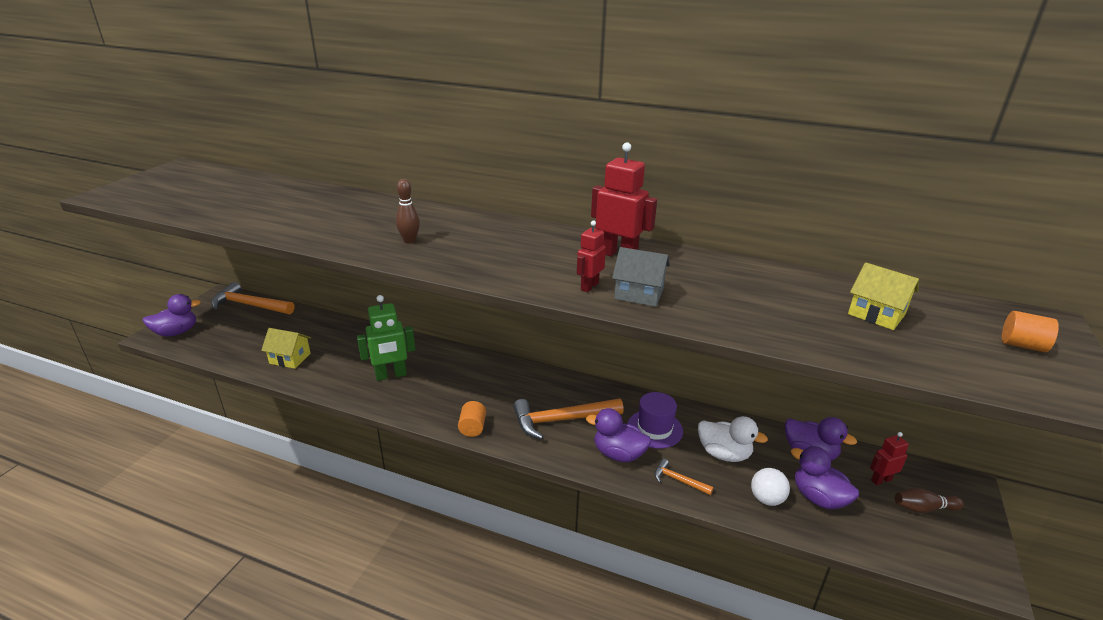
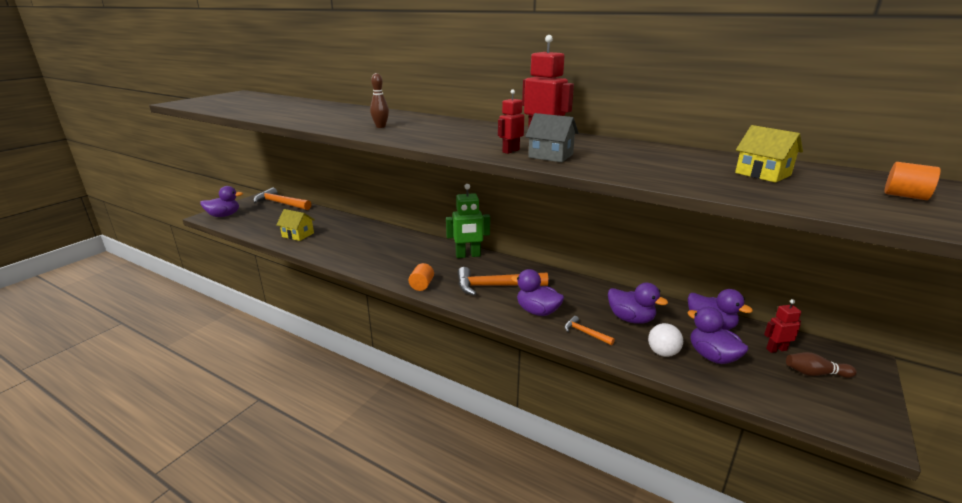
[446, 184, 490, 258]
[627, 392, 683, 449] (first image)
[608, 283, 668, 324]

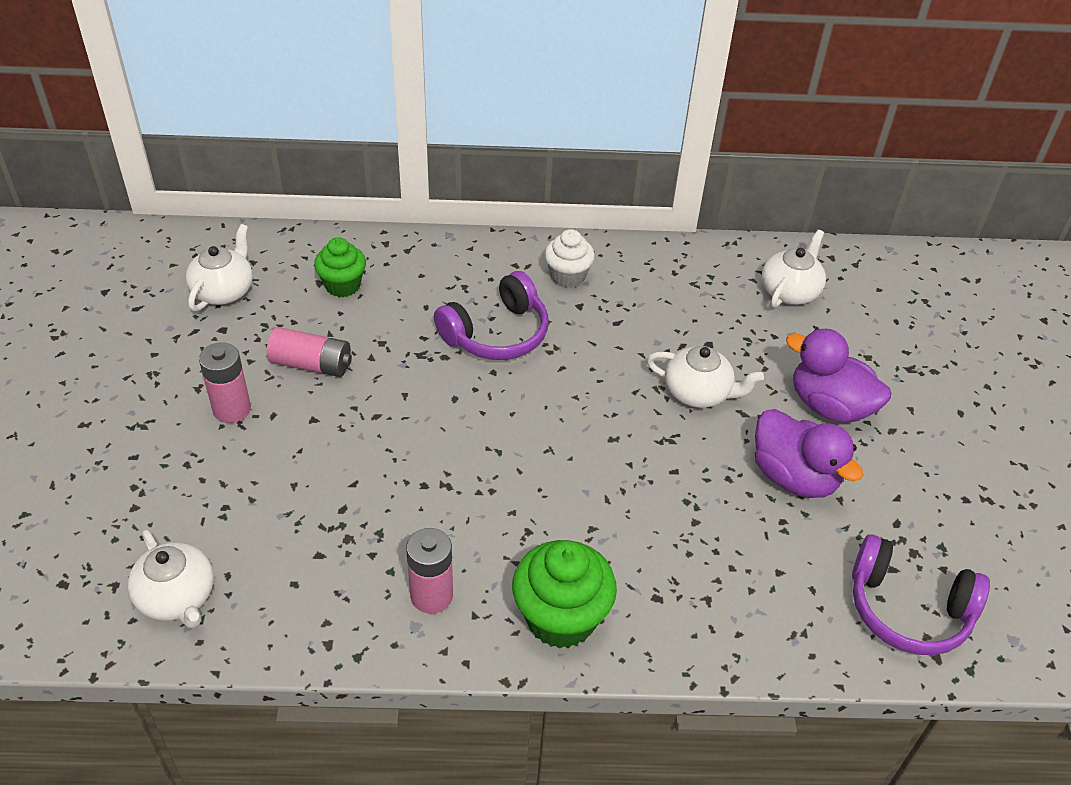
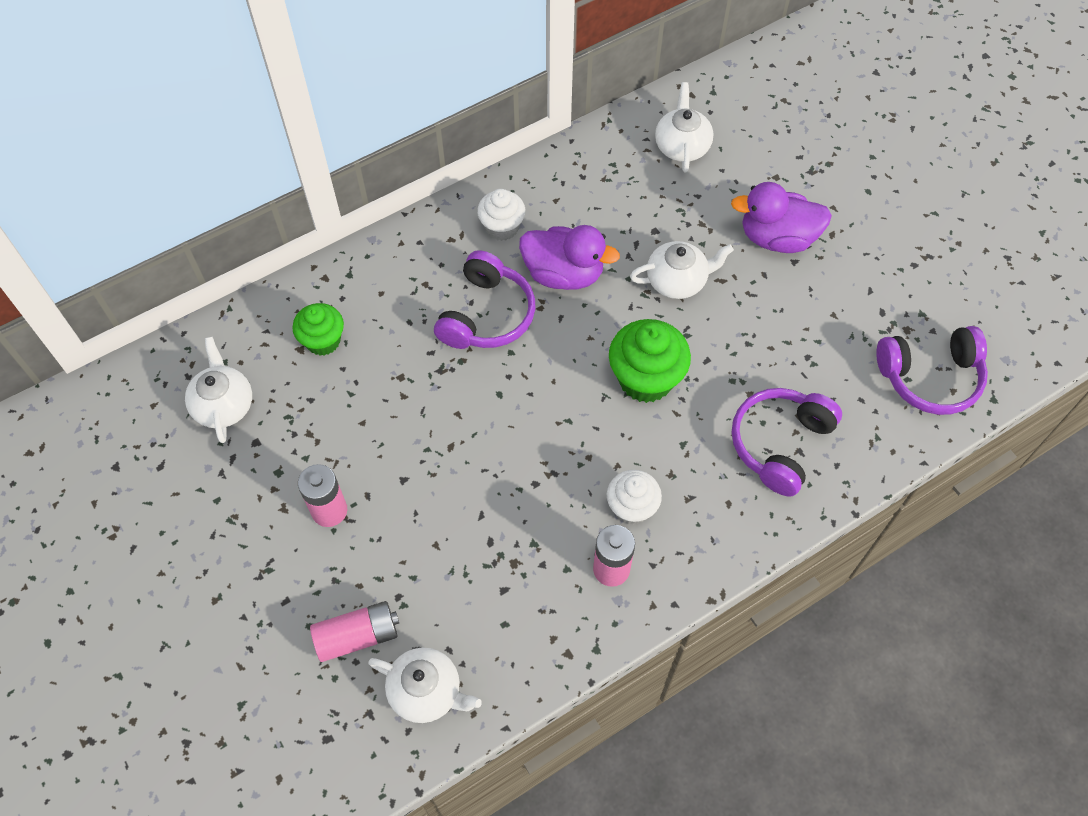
[310, 601, 399, 662]
[519, 225, 620, 290]
[609, 319, 691, 403]
[732, 388, 842, 496]
[607, 470, 662, 525]

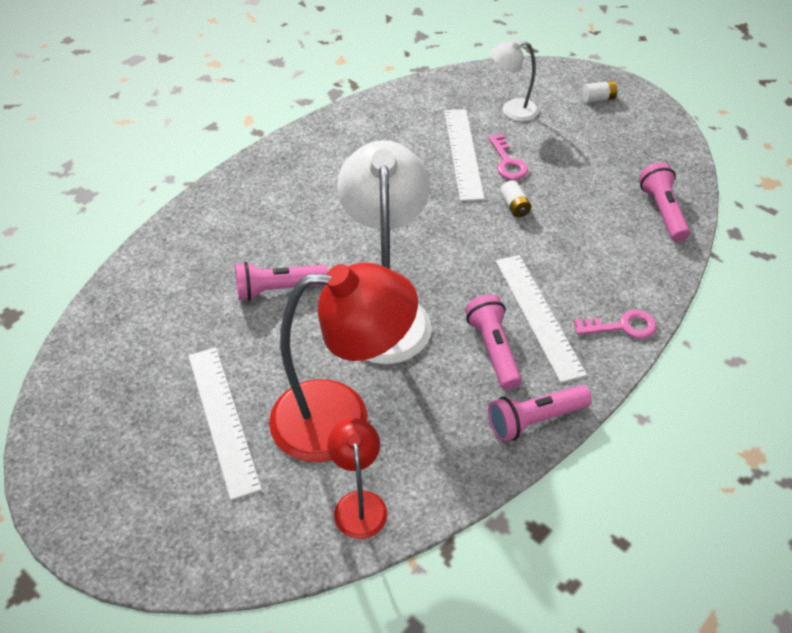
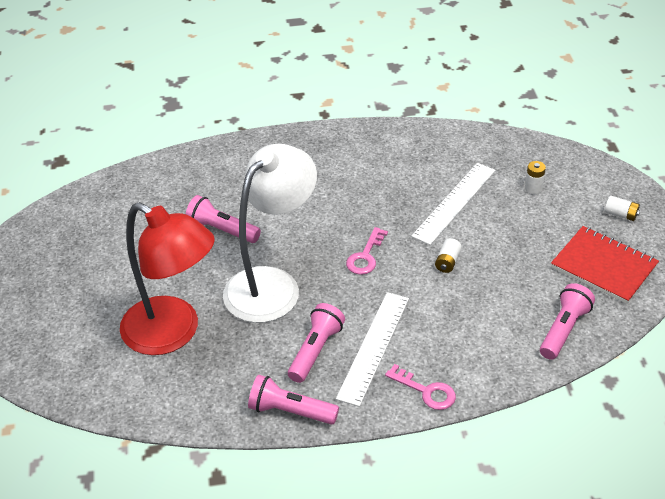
[525, 161, 546, 194]
[346, 227, 388, 275]
[188, 347, 262, 500] (first image)
[327, 418, 387, 539] (first image)
[551, 226, 659, 304]

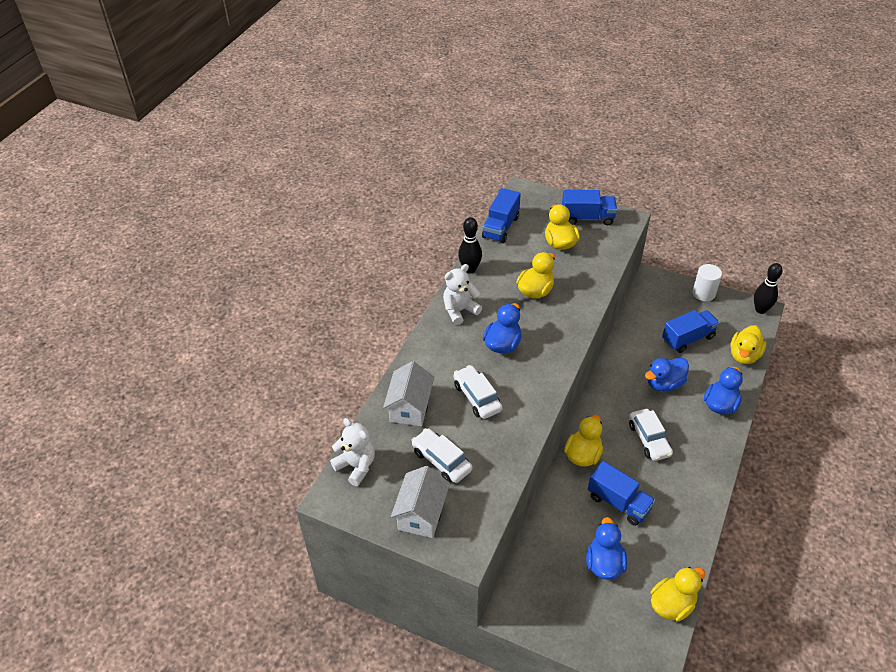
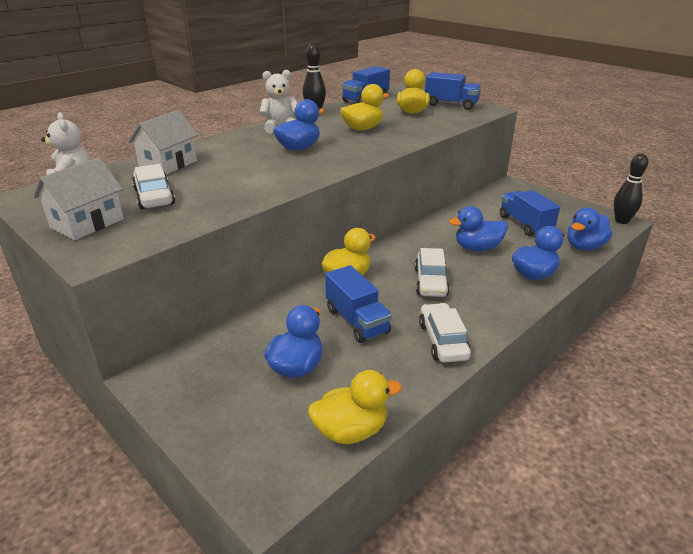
[692, 264, 722, 301] (first image)
[500, 190, 560, 236]
[567, 208, 613, 250]
[419, 303, 471, 363]

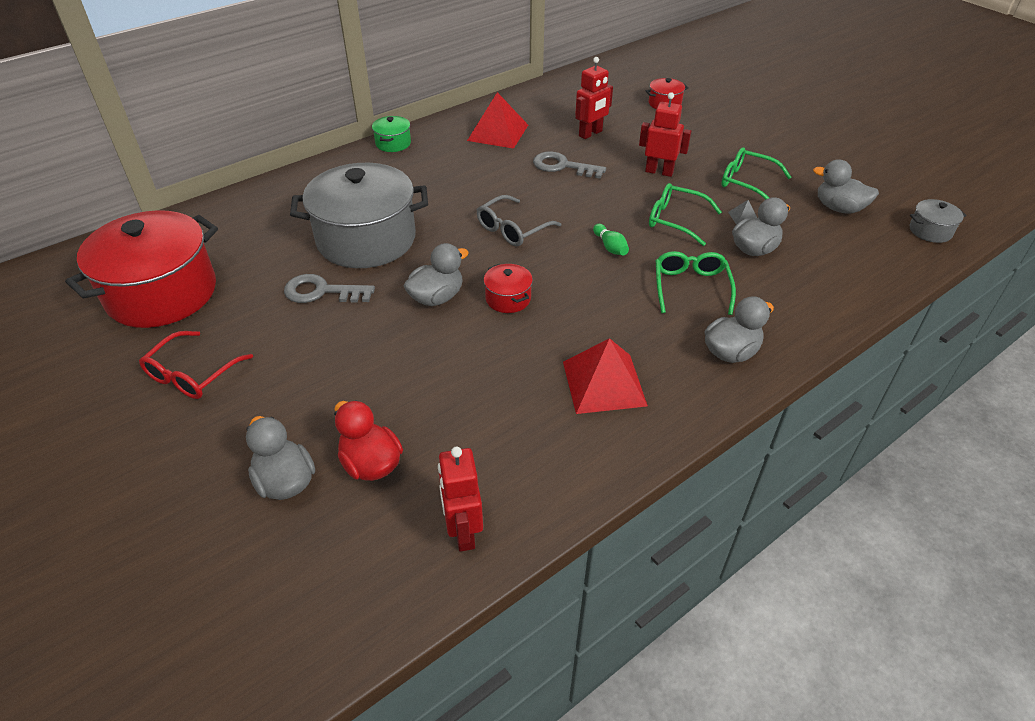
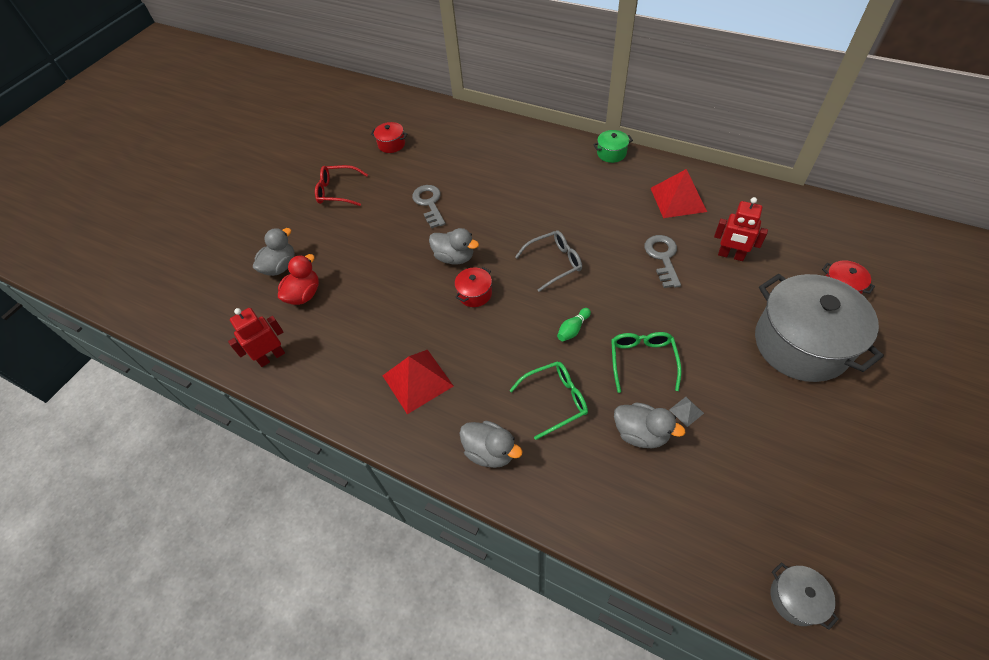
[639, 92, 691, 177] (first image)
[721, 147, 791, 200] (first image)
[813, 159, 879, 214] (first image)
[755, 274, 884, 382]
[515, 231, 582, 292]
[371, 122, 408, 153]

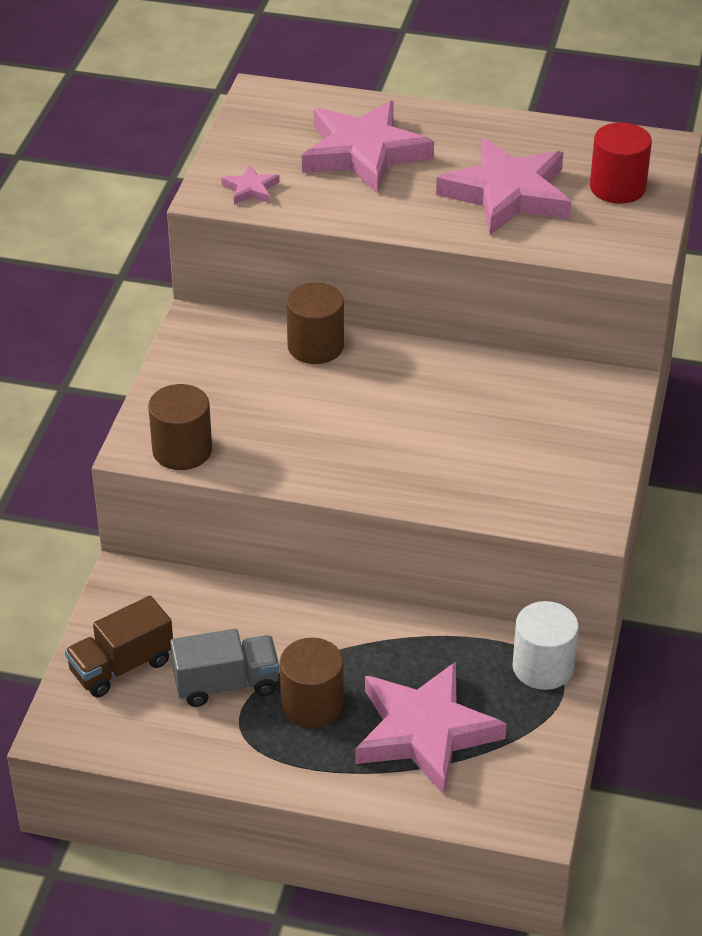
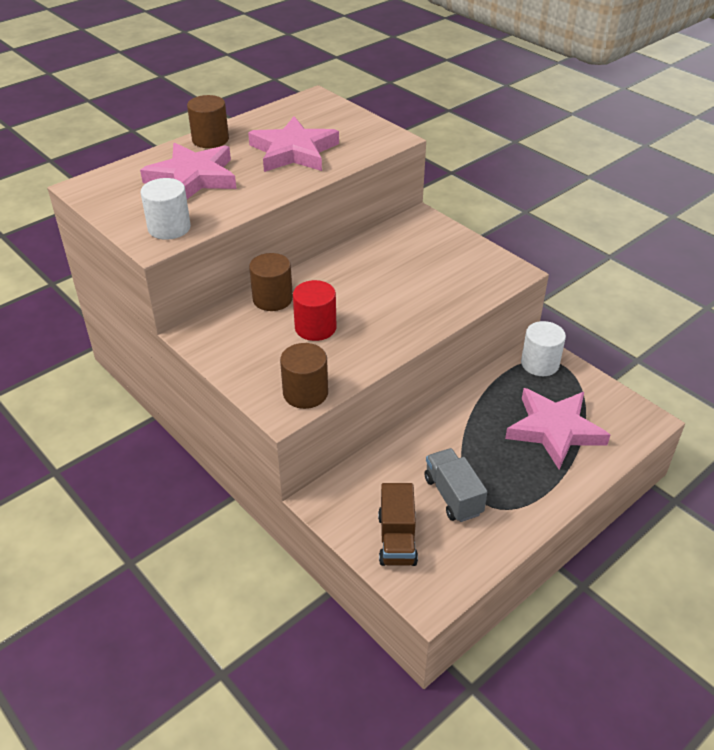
[293, 280, 336, 341]
[141, 178, 191, 240]
[424, 448, 487, 522]
[187, 95, 229, 148]

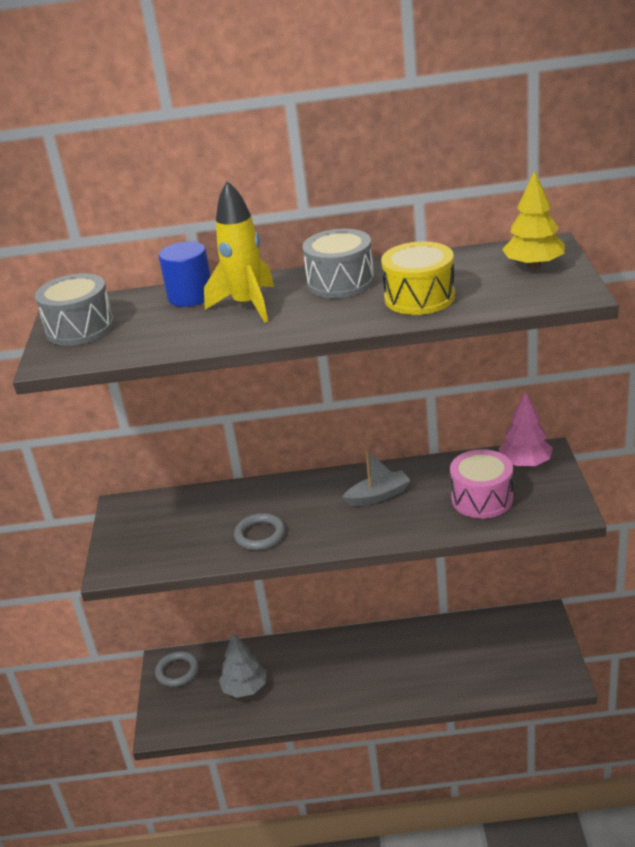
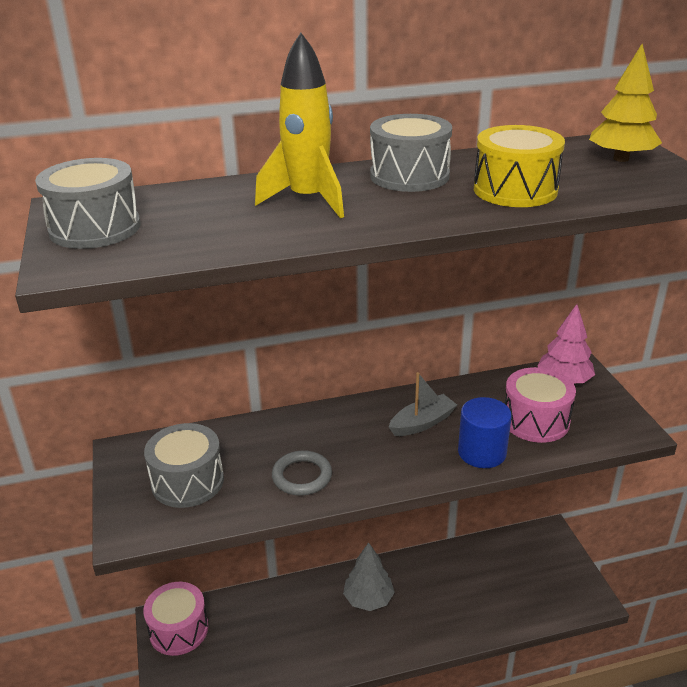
[458, 397, 512, 468]
[343, 542, 395, 611]
[143, 582, 208, 656]
[144, 423, 224, 508]

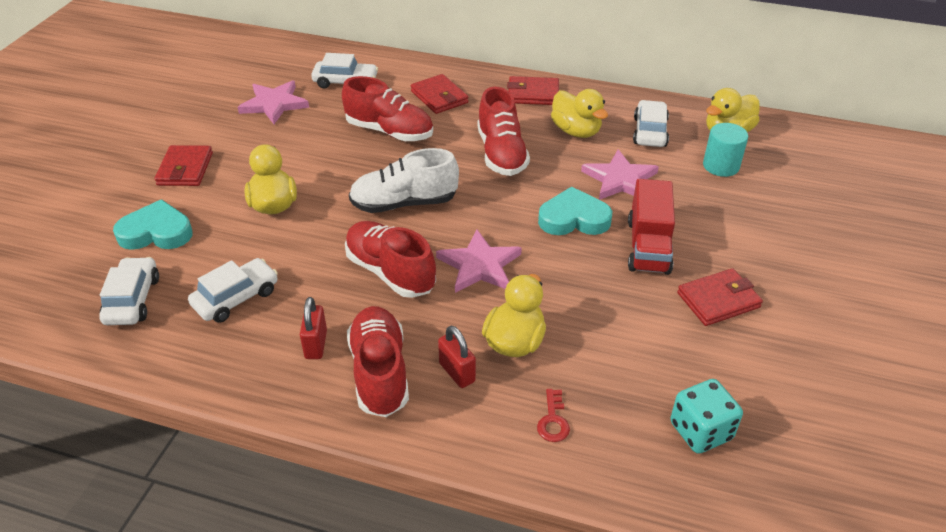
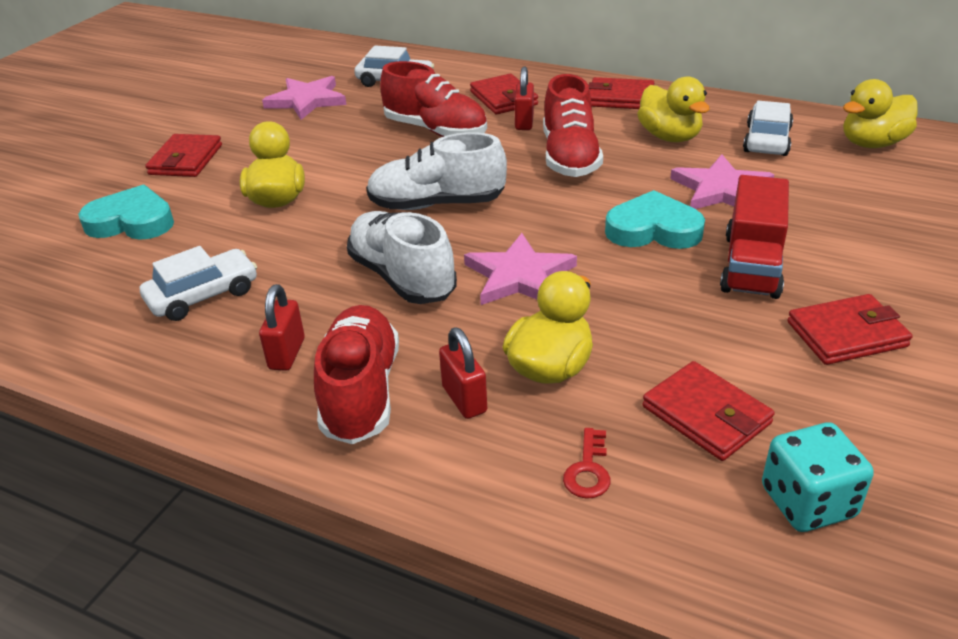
[703, 123, 748, 177] (first image)
[347, 211, 457, 304]
[99, 257, 159, 325] (first image)
[514, 66, 534, 130]
[642, 361, 775, 461]

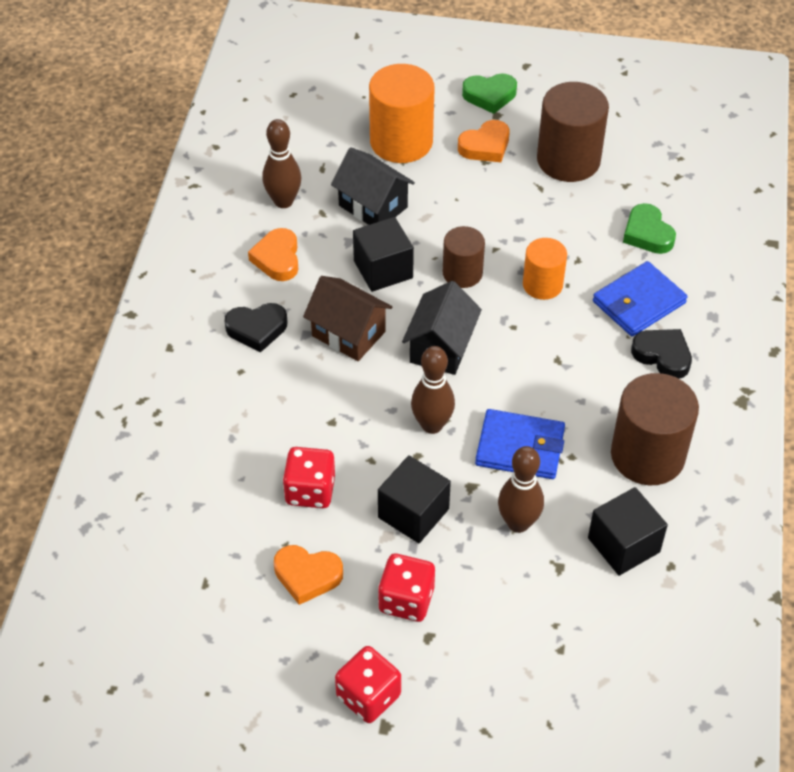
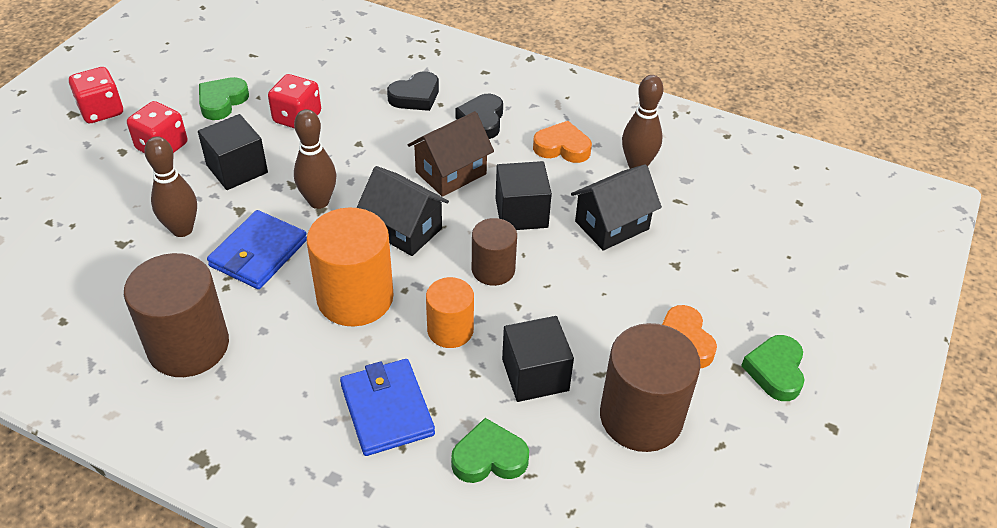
[306, 208, 394, 326]
[387, 71, 439, 111]
[502, 316, 574, 402]
[199, 77, 249, 120]

